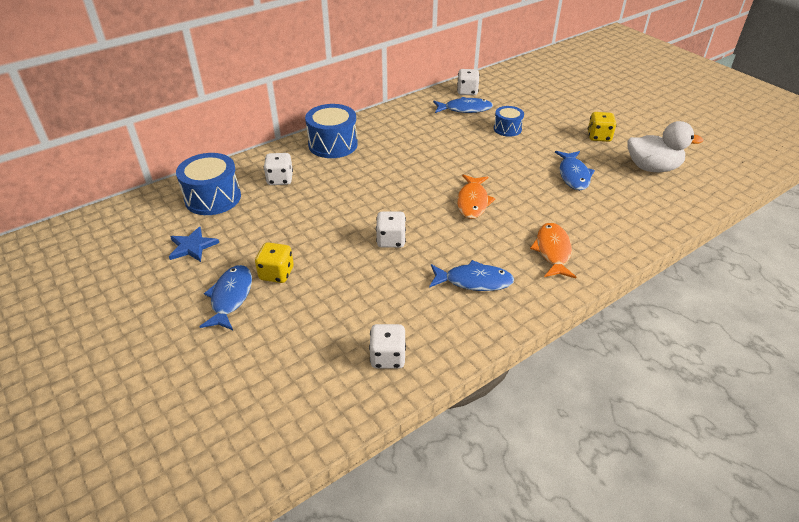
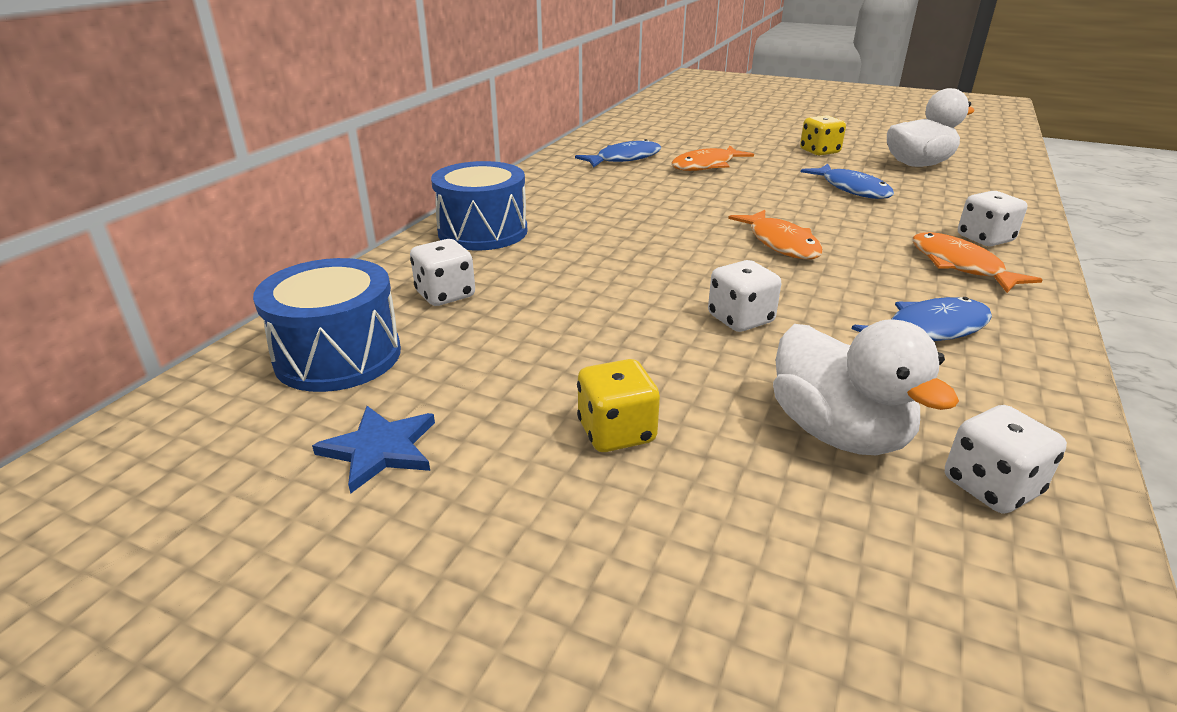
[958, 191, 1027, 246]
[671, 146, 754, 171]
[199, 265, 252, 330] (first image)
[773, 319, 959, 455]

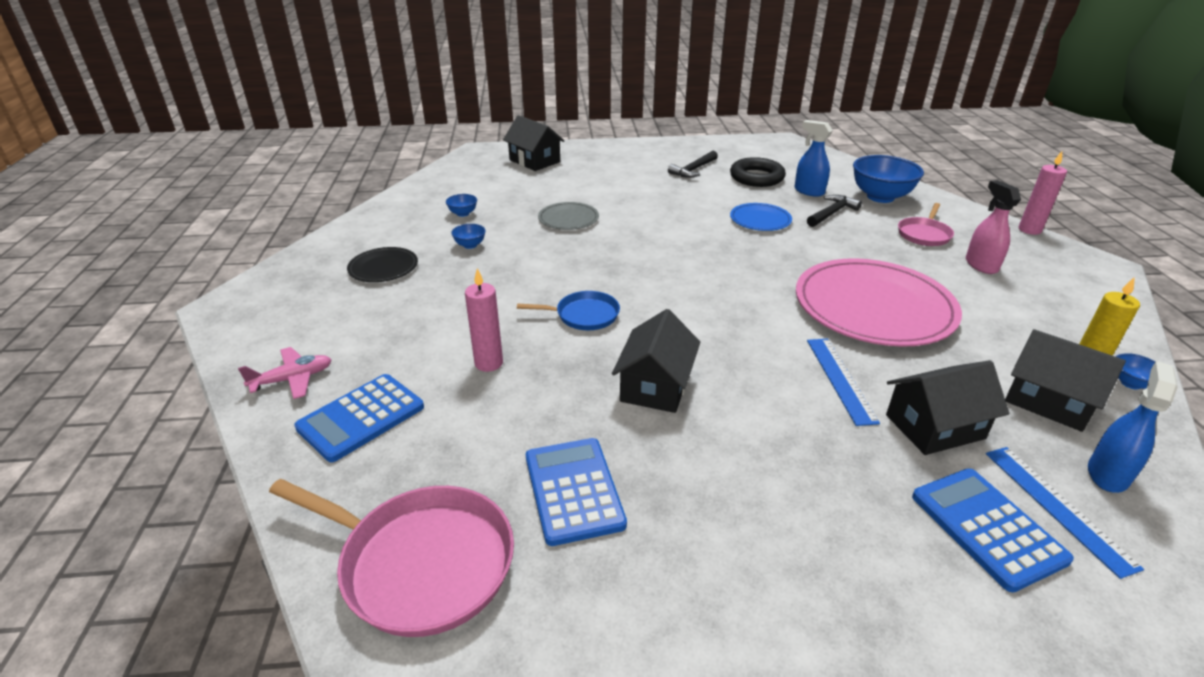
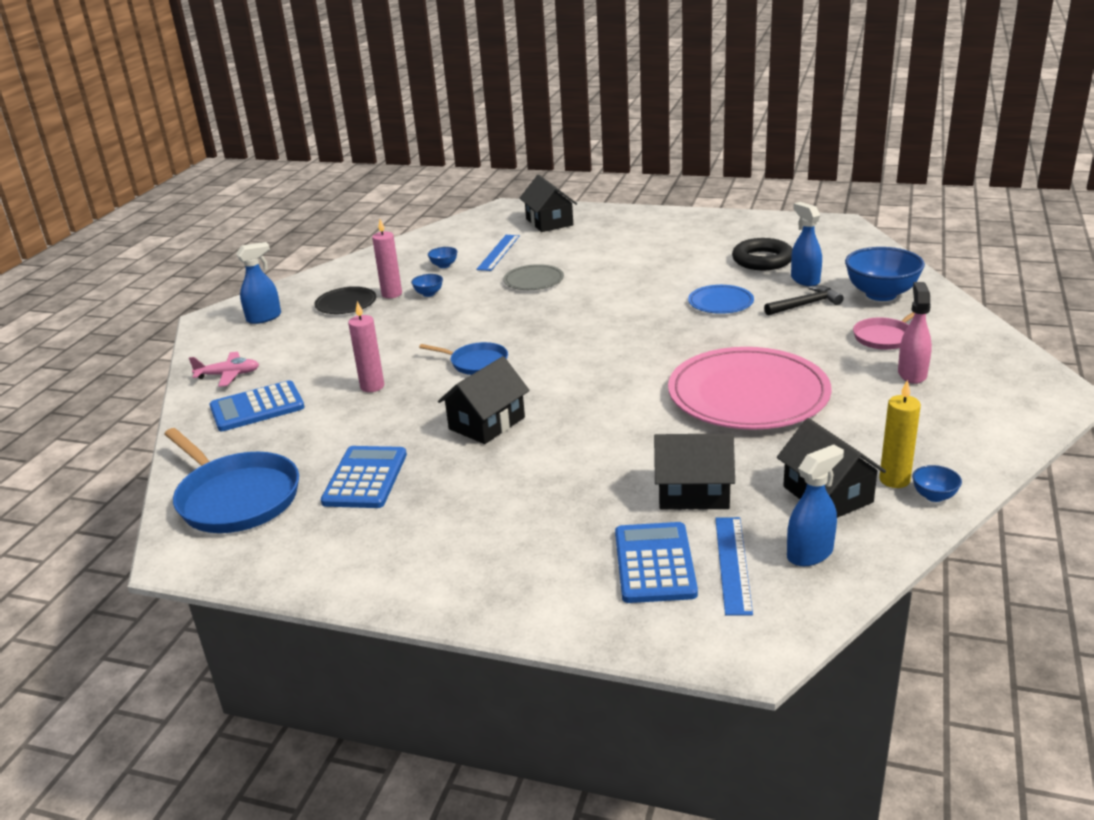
[668, 151, 718, 178] (first image)
[372, 219, 402, 298]
[476, 235, 520, 271]
[164, 428, 299, 533]
[236, 242, 281, 324]

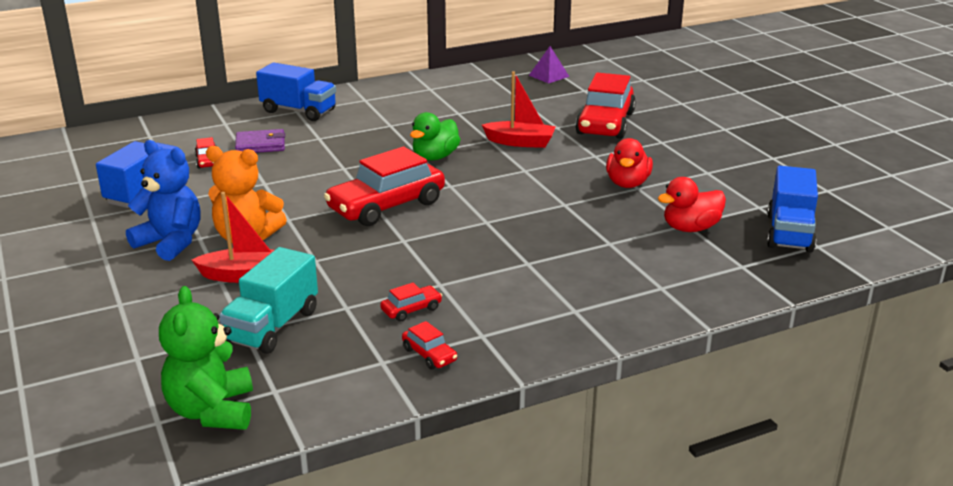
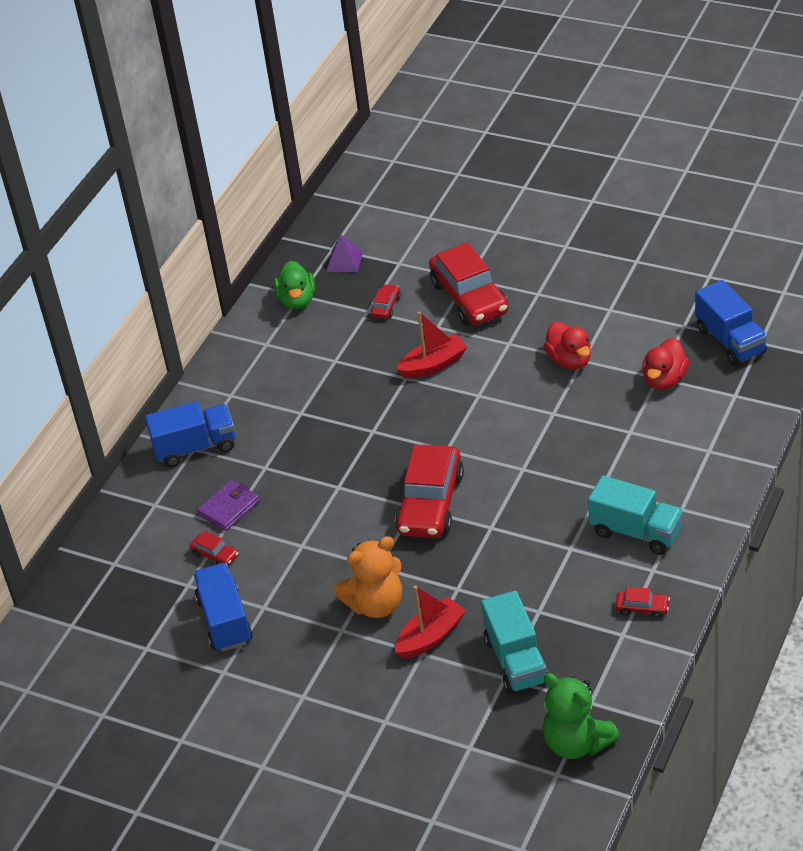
[274, 261, 315, 309]
[126, 140, 200, 261] (first image)
[371, 284, 401, 319]
[588, 475, 683, 555]

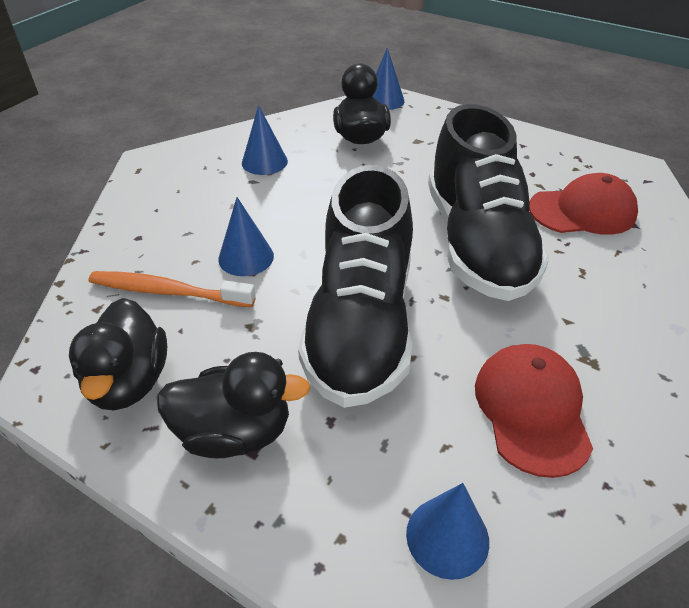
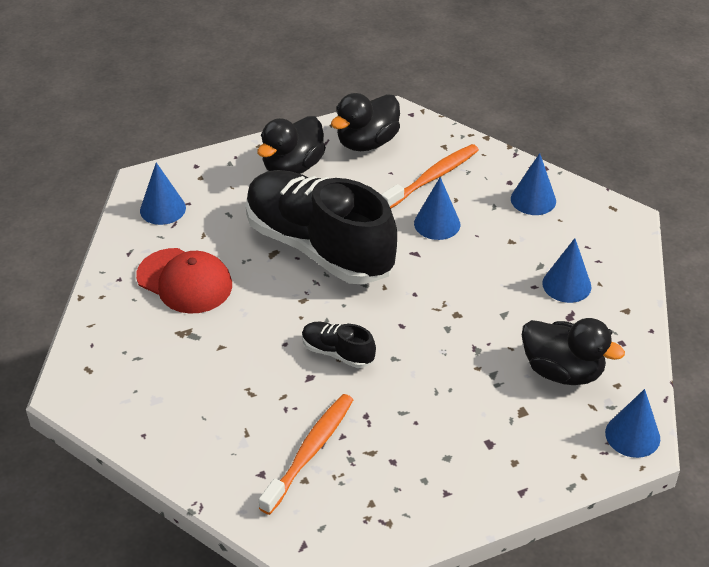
[302, 322, 376, 368]
[259, 394, 353, 515]
[331, 93, 400, 151]
[511, 153, 556, 215]

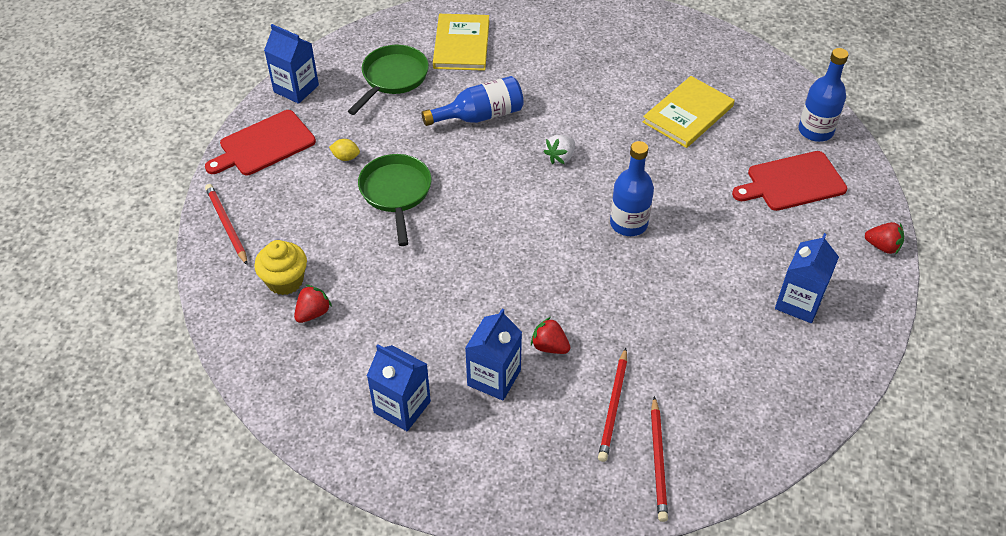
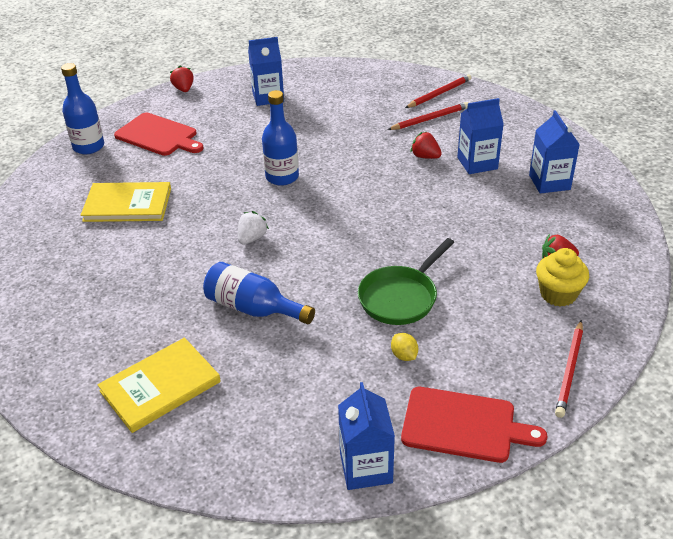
[348, 45, 429, 115] (first image)
[238, 211, 269, 245]
[411, 132, 442, 159]

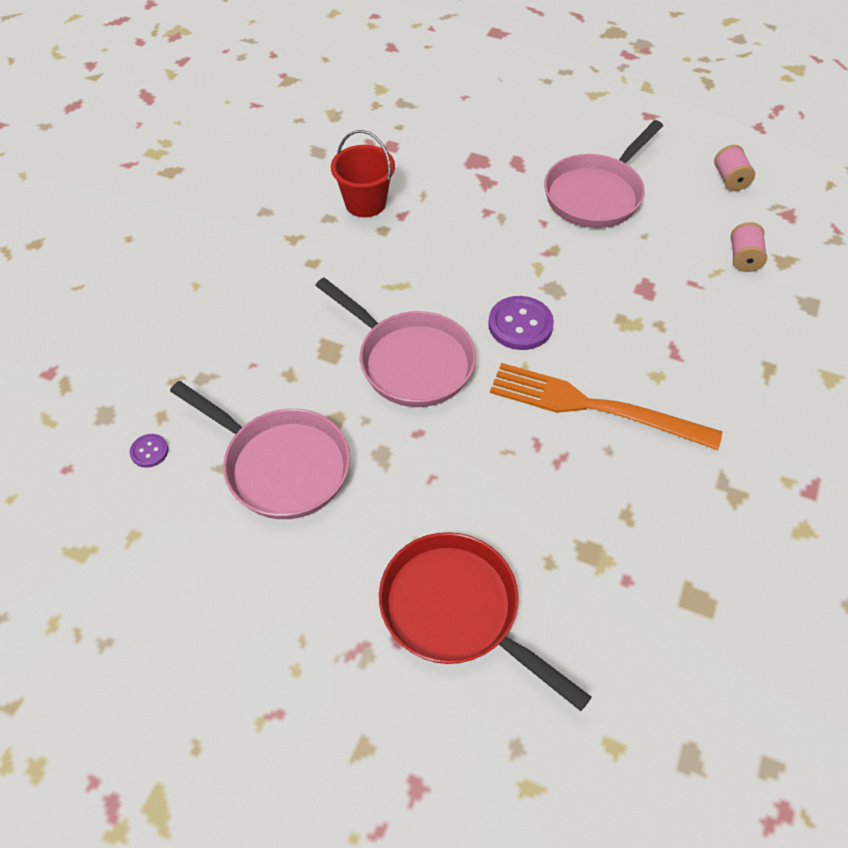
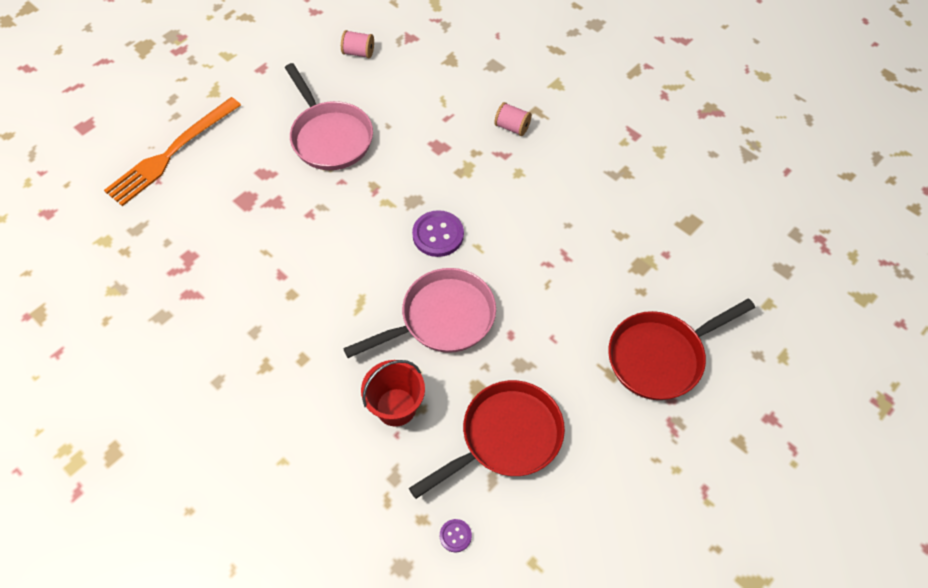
[361, 360, 425, 427]
[494, 102, 532, 136]
[104, 97, 241, 206]
[409, 380, 565, 499]

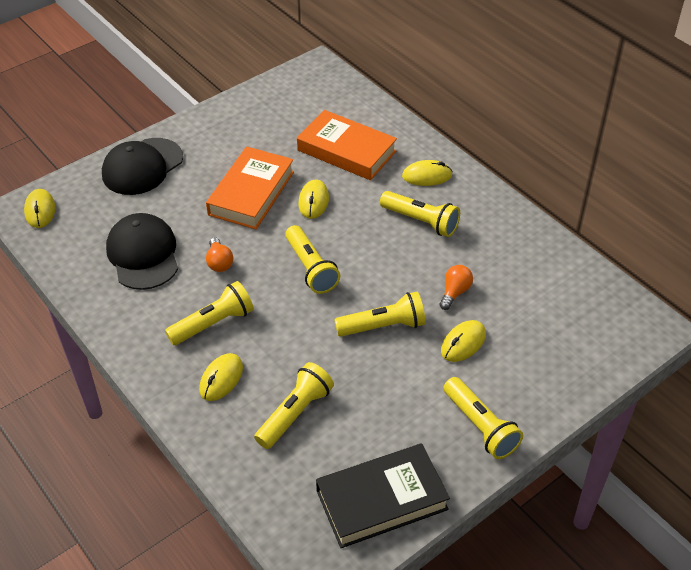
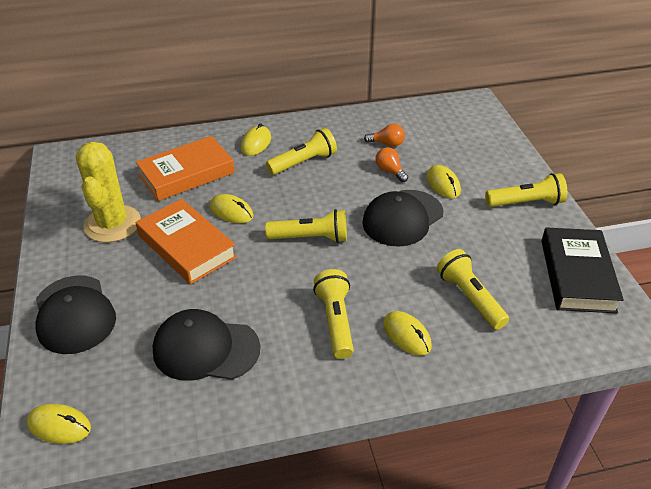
[364, 124, 405, 147]
[362, 190, 443, 247]
[76, 142, 141, 242]

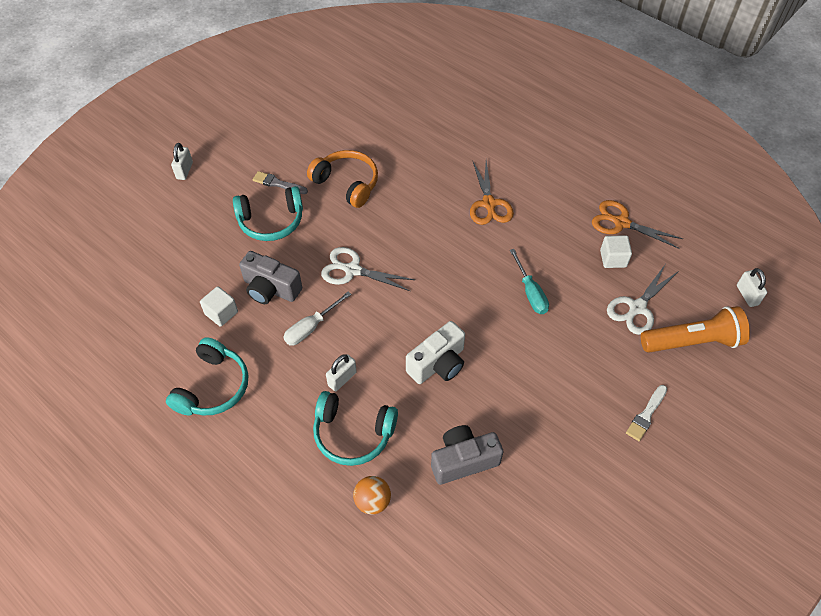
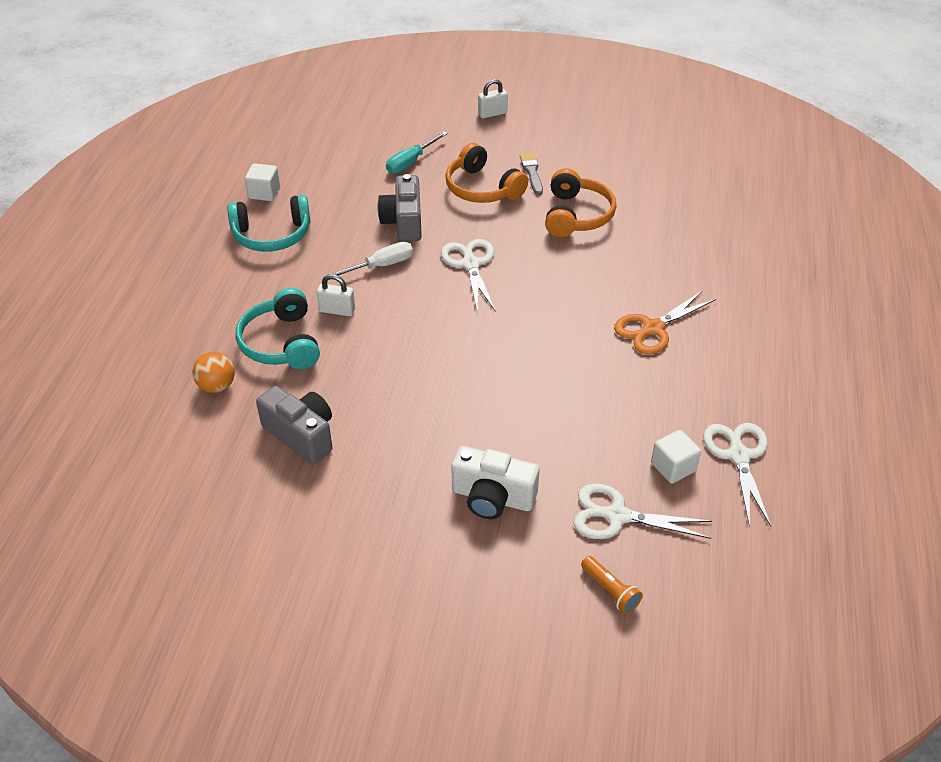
[445, 143, 528, 203]
[703, 423, 771, 527]
[386, 131, 448, 174]
[737, 268, 767, 307] (first image)
[245, 163, 280, 201]
[325, 242, 413, 276]
[581, 556, 643, 614]
[452, 446, 540, 519]
[626, 385, 667, 441] (first image)

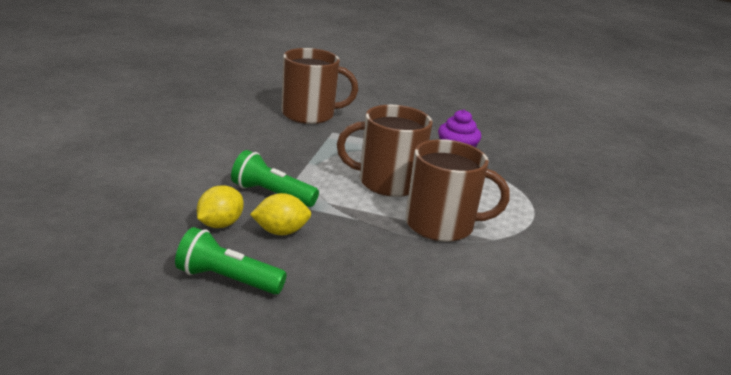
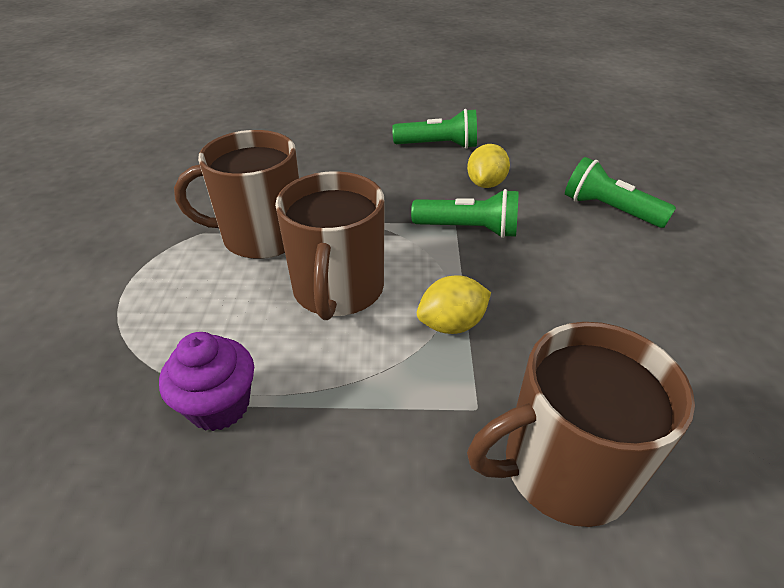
[275, 171, 385, 320]
[417, 275, 491, 334]
[565, 157, 676, 228]

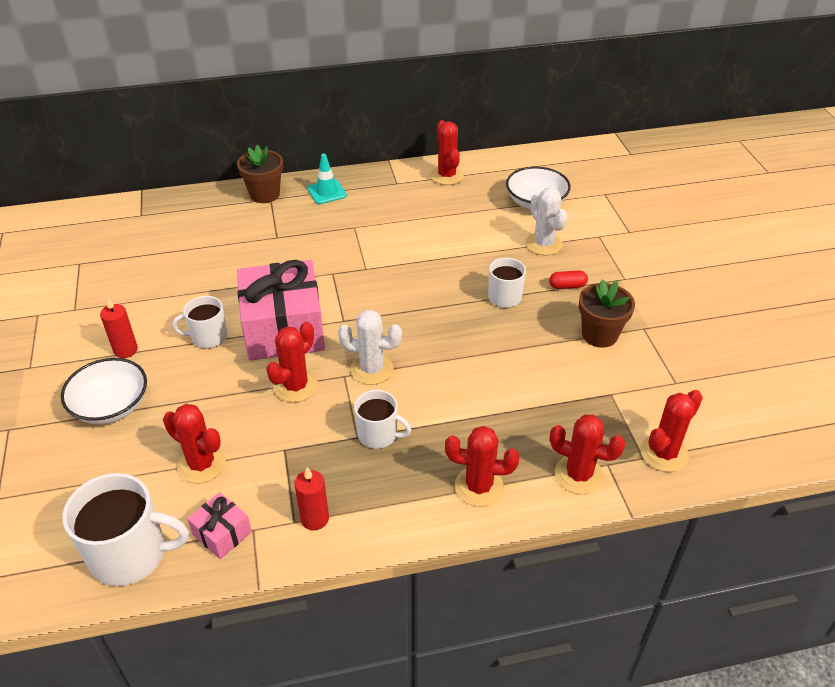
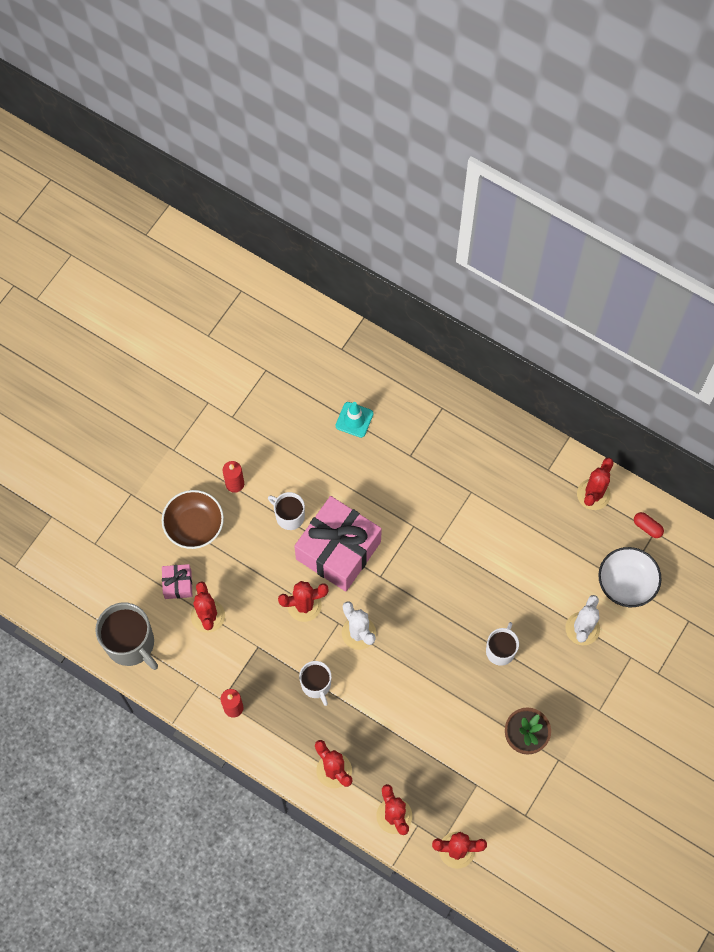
[237, 145, 283, 203] (first image)
[335, 402, 374, 438]
[634, 512, 664, 538]
[162, 490, 224, 549]
[95, 602, 158, 670]
[162, 564, 193, 599]

